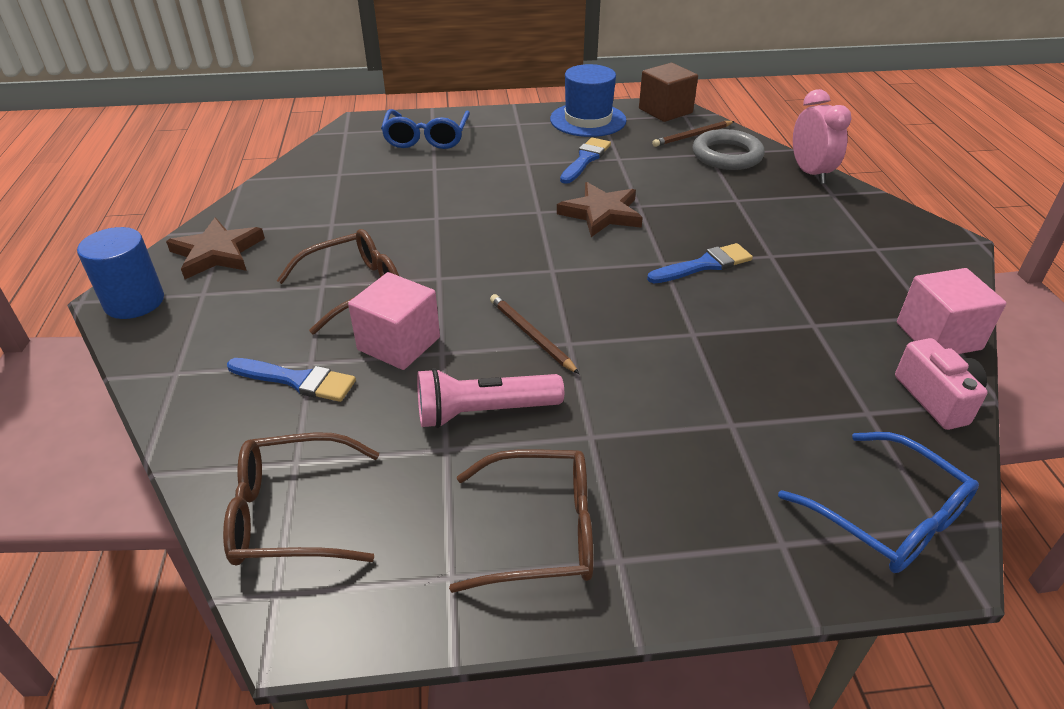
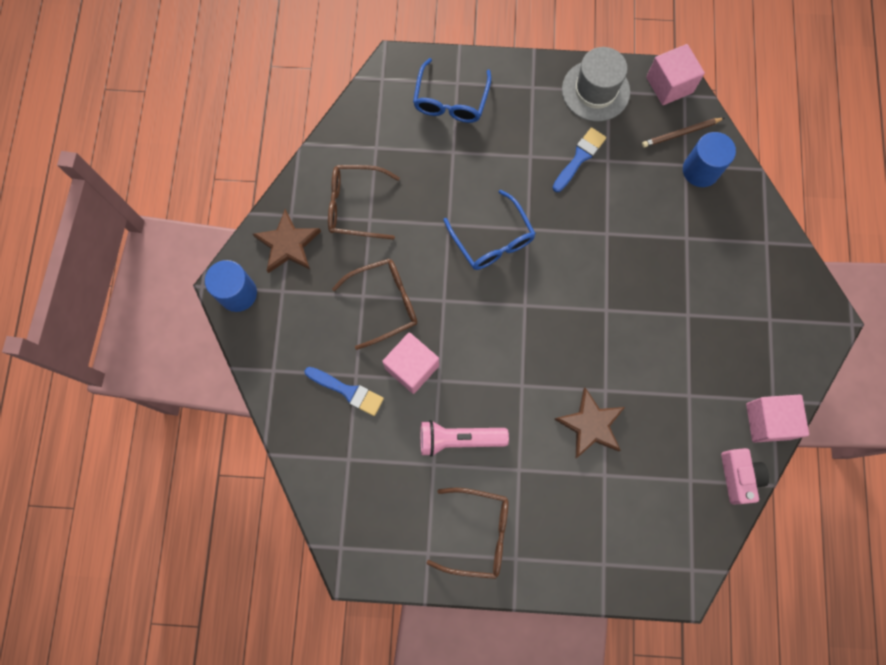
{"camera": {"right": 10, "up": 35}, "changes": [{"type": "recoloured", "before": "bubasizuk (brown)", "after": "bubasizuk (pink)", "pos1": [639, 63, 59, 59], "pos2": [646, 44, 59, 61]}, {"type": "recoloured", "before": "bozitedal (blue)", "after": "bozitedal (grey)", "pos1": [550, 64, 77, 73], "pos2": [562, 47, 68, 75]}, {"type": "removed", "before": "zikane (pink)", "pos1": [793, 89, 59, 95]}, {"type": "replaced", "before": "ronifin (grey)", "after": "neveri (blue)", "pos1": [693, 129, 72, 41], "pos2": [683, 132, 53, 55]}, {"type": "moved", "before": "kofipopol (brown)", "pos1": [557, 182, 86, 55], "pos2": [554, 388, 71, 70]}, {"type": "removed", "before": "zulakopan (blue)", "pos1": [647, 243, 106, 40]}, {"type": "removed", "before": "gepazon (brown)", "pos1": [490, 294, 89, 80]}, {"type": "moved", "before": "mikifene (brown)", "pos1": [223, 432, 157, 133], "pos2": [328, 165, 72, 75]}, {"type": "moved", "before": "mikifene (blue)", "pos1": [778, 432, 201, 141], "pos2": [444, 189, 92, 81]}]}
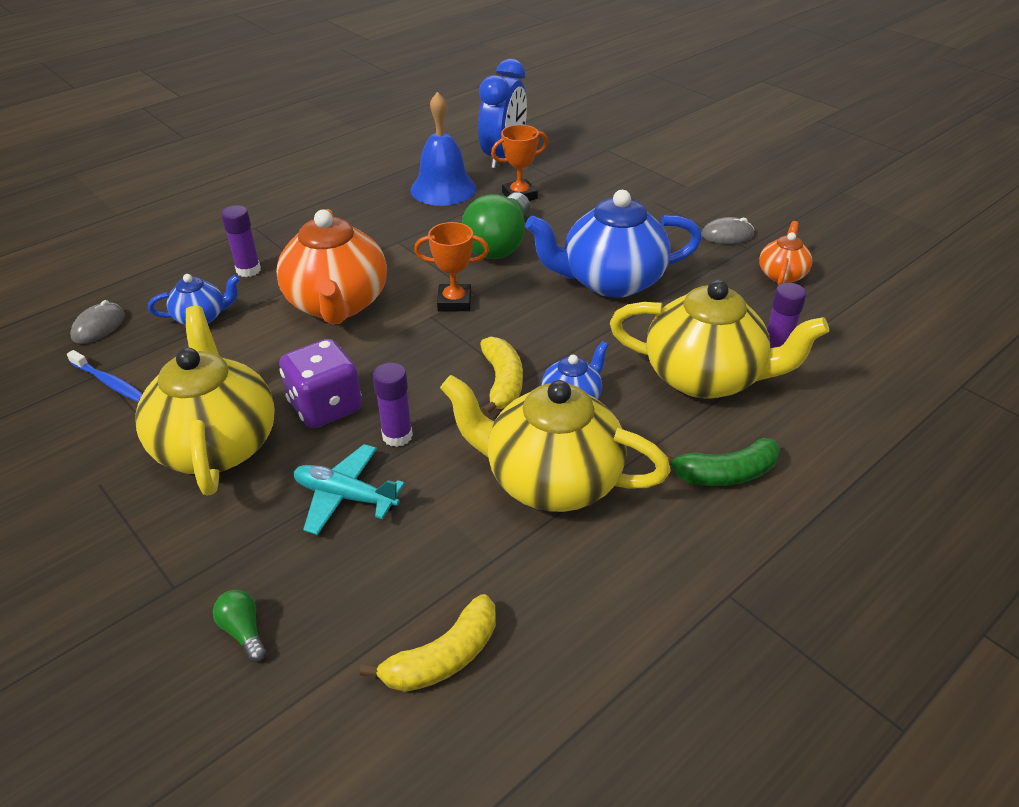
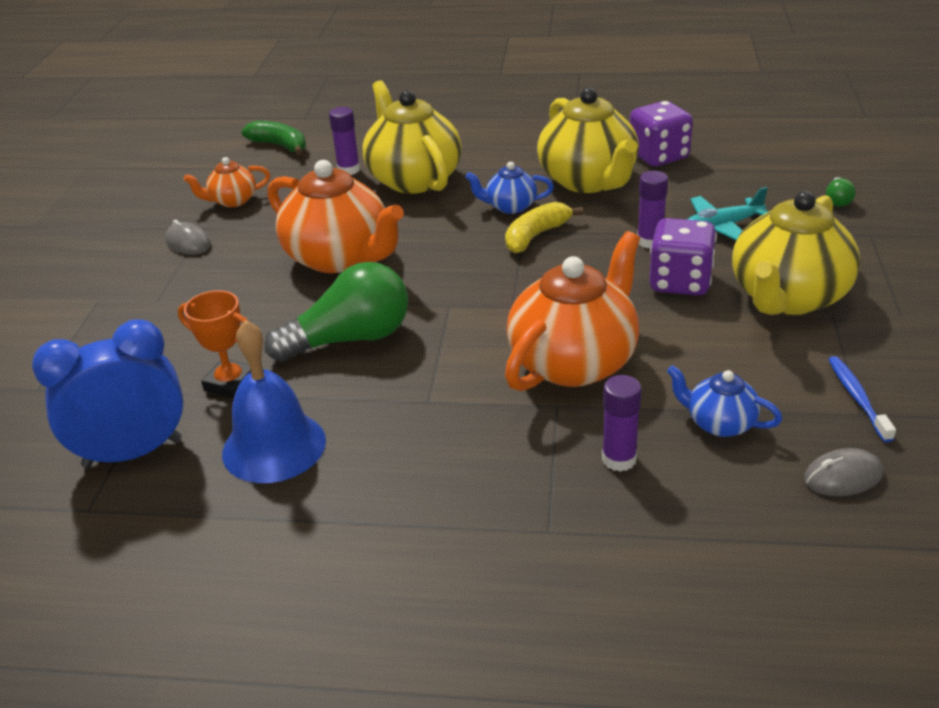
{"camera": {"right": -130, "up": -5}, "changes": [{"type": "recoloured", "before": "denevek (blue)", "after": "denevek (orange)", "pos1": [525, 190, 177, 108], "pos2": [267, 160, 137, 113]}, {"type": "removed", "before": "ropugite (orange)", "pos1": [414, 222, 75, 89]}, {"type": "moved", "before": "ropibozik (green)", "pos1": [665, 438, 115, 48], "pos2": [242, 121, 64, 34]}, {"type": "turned", "before": "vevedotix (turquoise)", "pos1": [294, 444, 111, 91], "pos2": [686, 187, 83, 54], "turn": 90}, {"type": "removed", "before": "ropibozik (yellow)", "pos1": [360, 594, 136, 98]}, {"type": "added", "after": "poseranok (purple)", "pos2": [630, 101, 63, 65]}]}
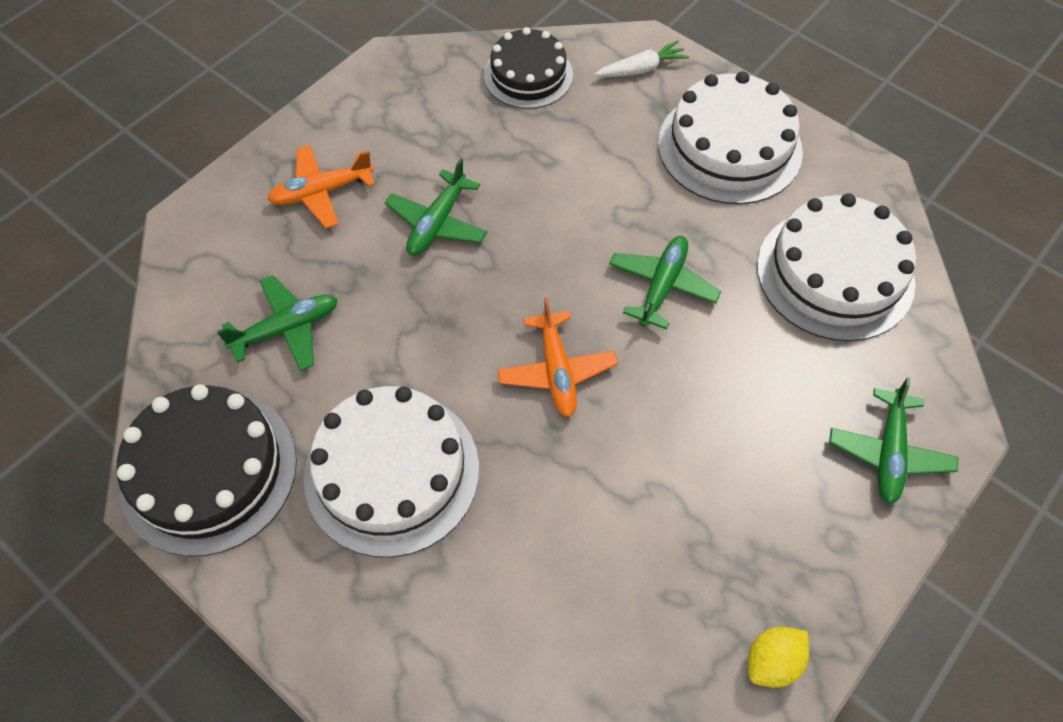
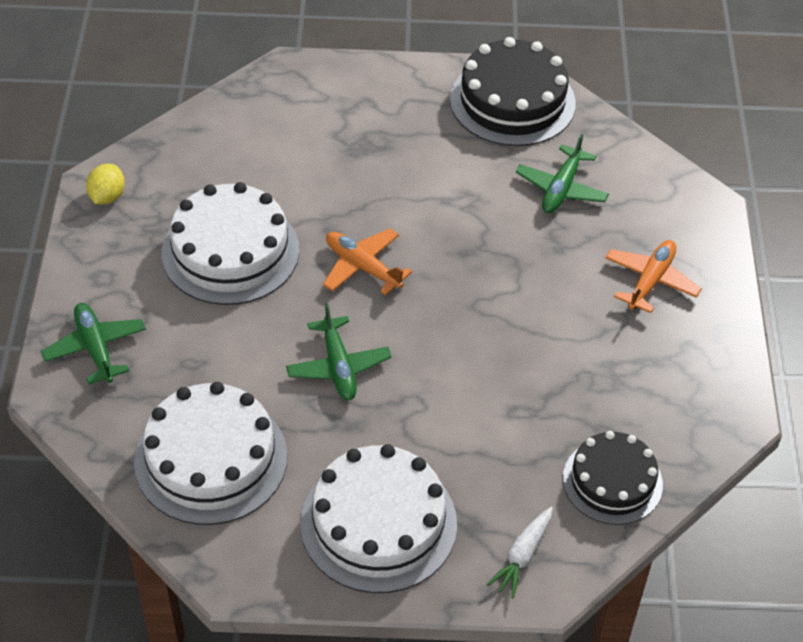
{"camera": {"right": 140, "up": -10}, "changes": [{"type": "removed", "before": "vevedotix (green)", "pos1": [385, 158, 102, 98]}, {"type": "moved", "before": "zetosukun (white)", "pos1": [304, 386, 175, 171], "pos2": [162, 182, 137, 123]}]}
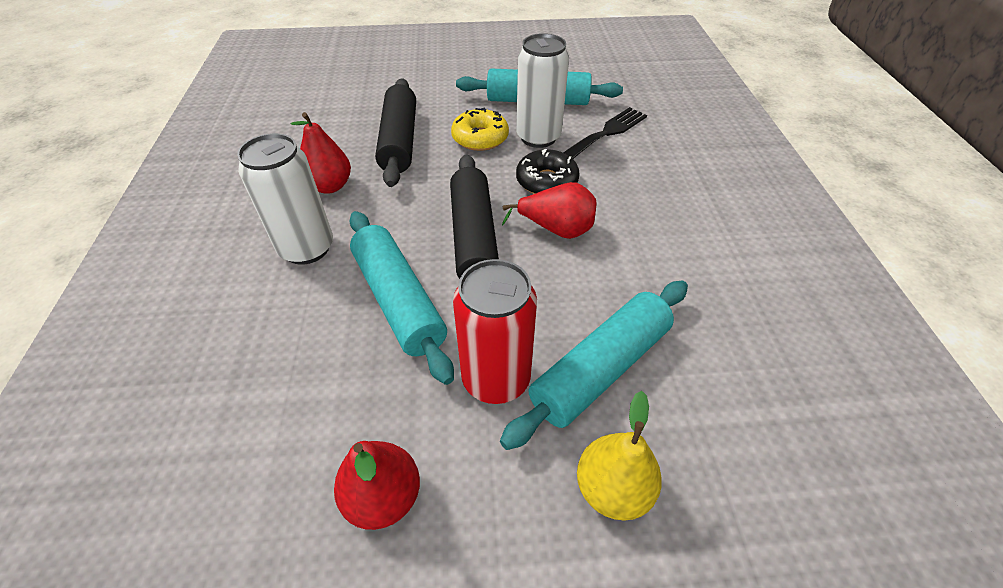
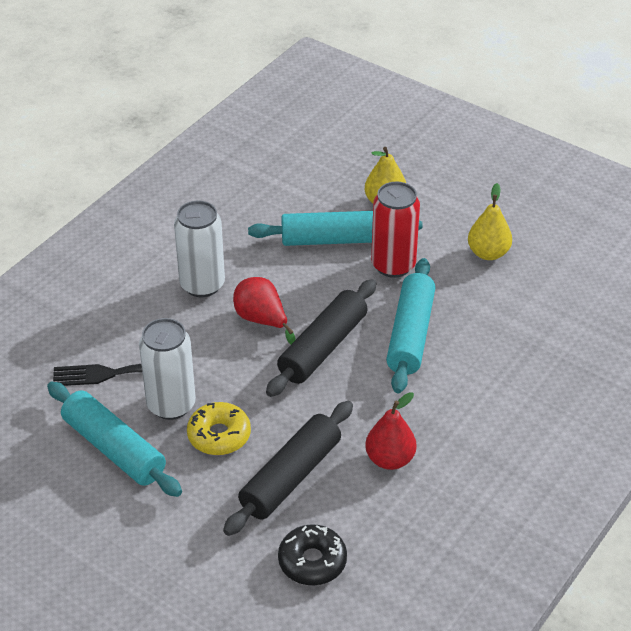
{"camera": {"right": -140, "up": -5}, "changes": [{"type": "moved", "before": "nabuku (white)", "pos1": [237, 133, 96, 132], "pos2": [174, 201, 51, 96]}, {"type": "moved", "before": "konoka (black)", "pos1": [516, 149, 64, 45], "pos2": [278, 524, 69, 61]}, {"type": "recoloured", "before": "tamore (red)", "after": "tamore (yellow)", "pos1": [334, 441, 86, 89], "pos2": [468, 183, 44, 77]}]}
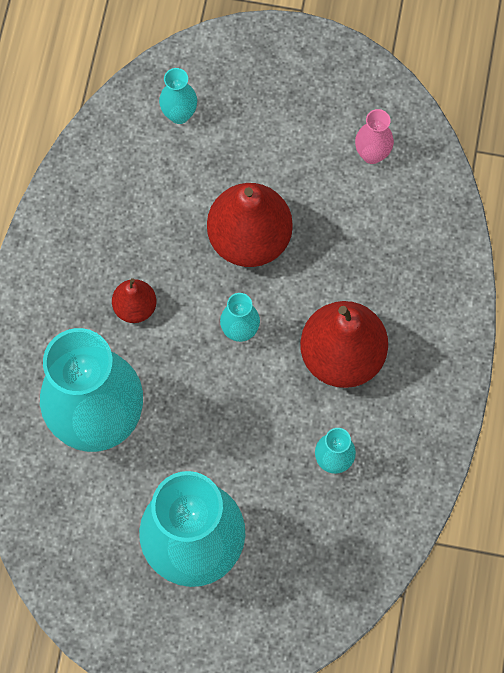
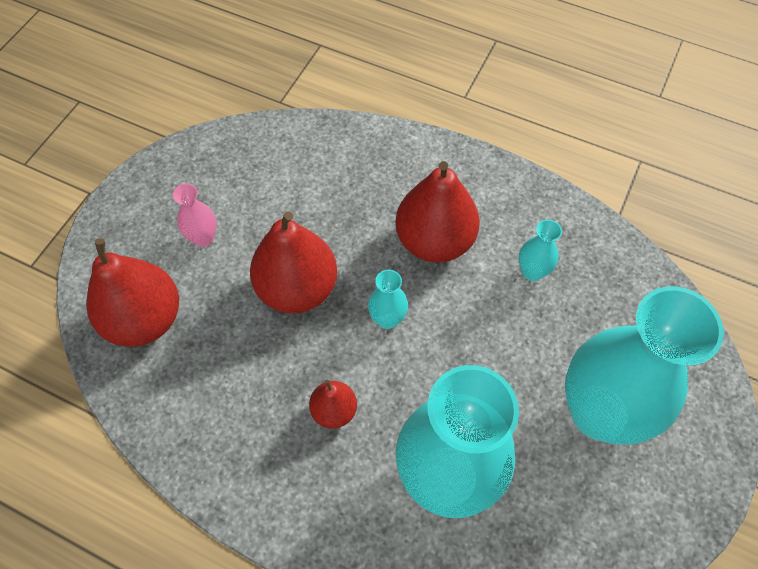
{"camera": {"right": -75, "up": -10}, "changes": [{"type": "replaced", "before": "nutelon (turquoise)", "after": "tamore (red)", "pos1": [159, 68, 38, 56], "pos2": [86, 238, 93, 109]}, {"type": "moved", "before": "nutelon (pink)", "pos1": [355, 109, 39, 55], "pos2": [173, 184, 44, 63]}]}
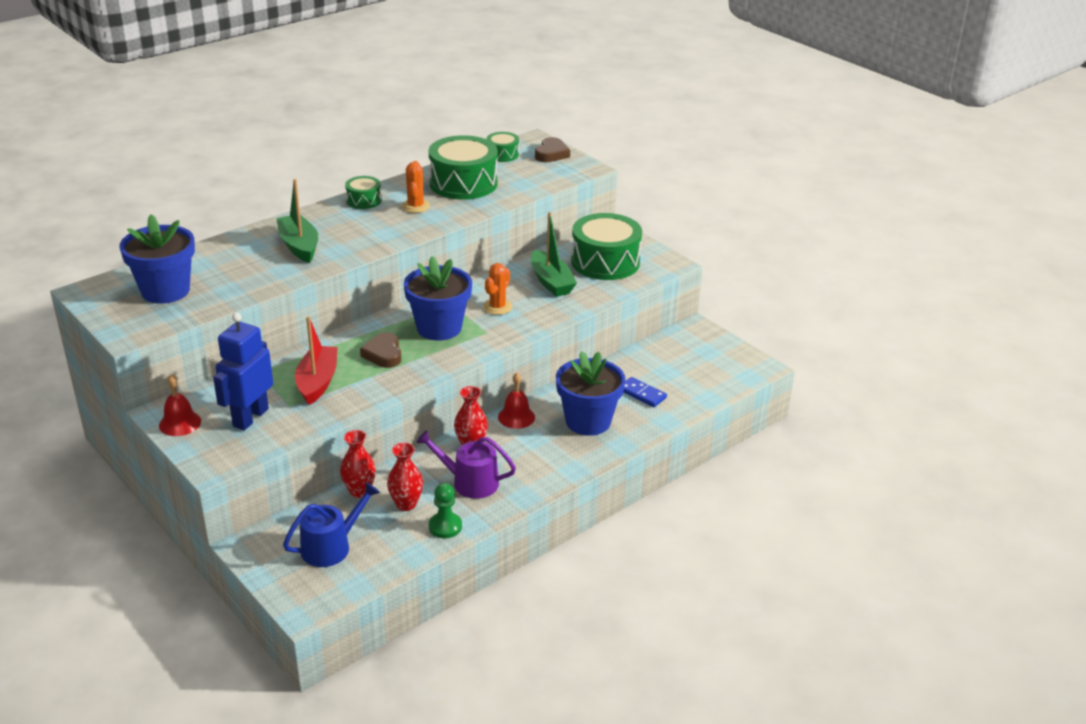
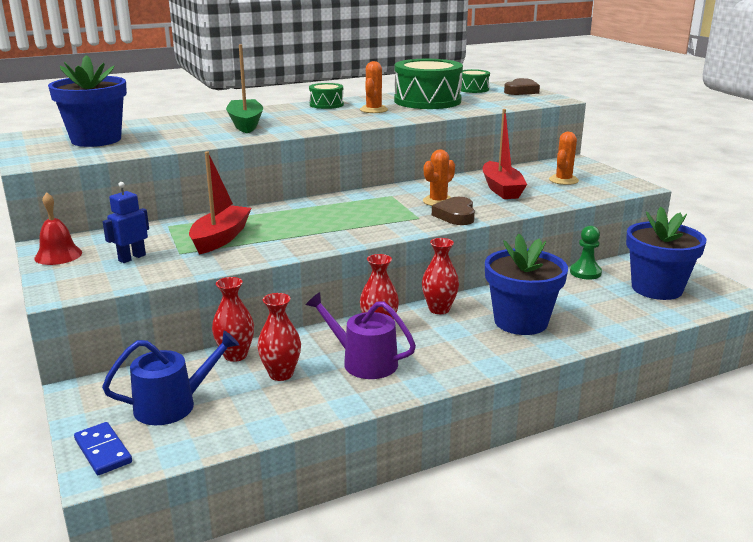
{"camera": {"right": 15, "up": -10}, "changes": [{"type": "recoloured", "before": "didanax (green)", "after": "didanax (red)", "pos1": [531, 212, 46, 85], "pos2": [483, 109, 44, 90]}, {"type": "replaced", "before": "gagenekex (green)", "after": "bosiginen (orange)", "pos1": [571, 213, 71, 67], "pos2": [549, 132, 30, 53]}, {"type": "moved", "before": "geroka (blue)", "pos1": [404, 256, 68, 85], "pos2": [626, 207, 80, 93]}, {"type": "resized", "before": "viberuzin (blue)", "pos1": [213, 313, 60, 117], "pos2": [103, 182, 46, 81], "scale": 0.58}, {"type": "moved", "before": "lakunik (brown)", "pos1": [360, 332, 42, 36], "pos2": [432, 197, 43, 28]}, {"type": "replaced", "before": "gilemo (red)", "after": "nutelon (red)", "pos1": [498, 373, 37, 56], "pos2": [422, 238, 37, 76]}, {"type": "moved", "before": "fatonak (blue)", "pos1": [623, 377, 44, 30], "pos2": [74, 422, 58, 53]}, {"type": "moved", "before": "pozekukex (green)", "pos1": [429, 483, 33, 55], "pos2": [570, 226, 32, 54]}]}
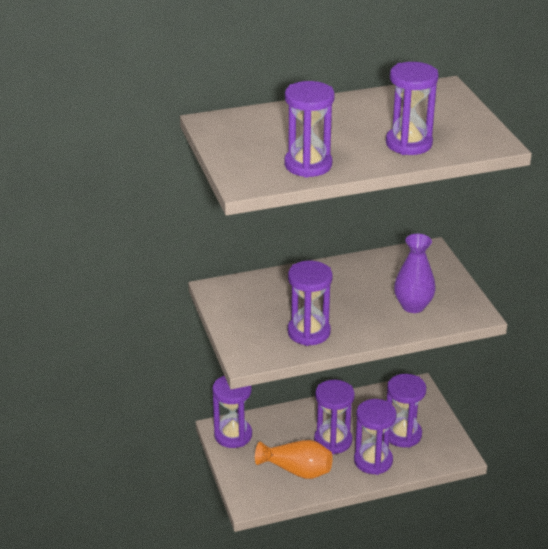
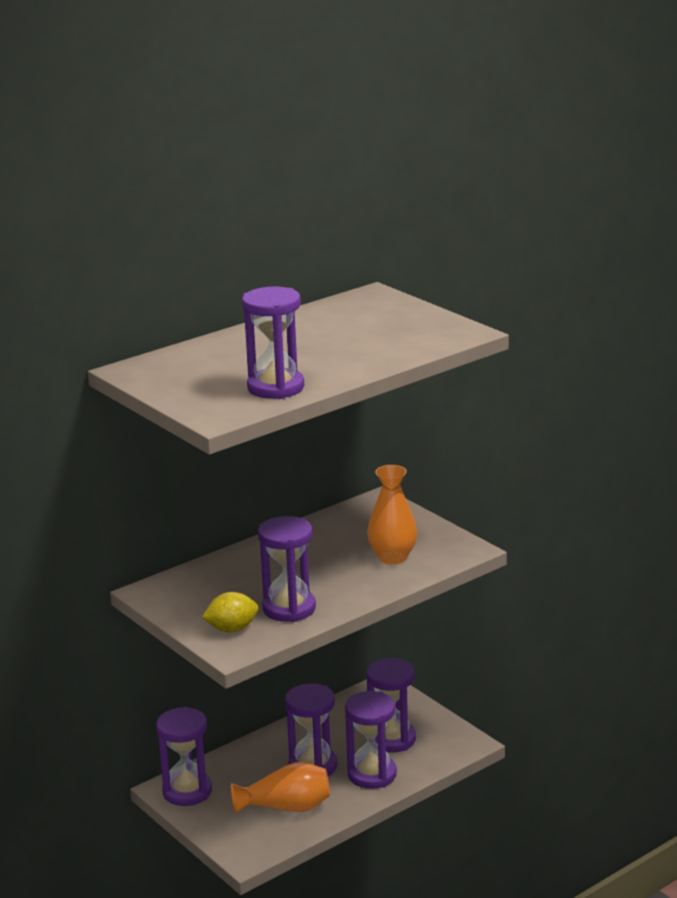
{"camera": {"right": -20, "up": -10}, "changes": [{"type": "removed", "before": "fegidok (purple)", "pos1": [386, 62, 53, 93]}, {"type": "recoloured", "before": "nutelon (purple)", "after": "nutelon (orange)", "pos1": [394, 234, 42, 79], "pos2": [367, 465, 50, 100]}, {"type": "added", "after": "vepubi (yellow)", "pos2": [202, 592, 57, 40]}]}
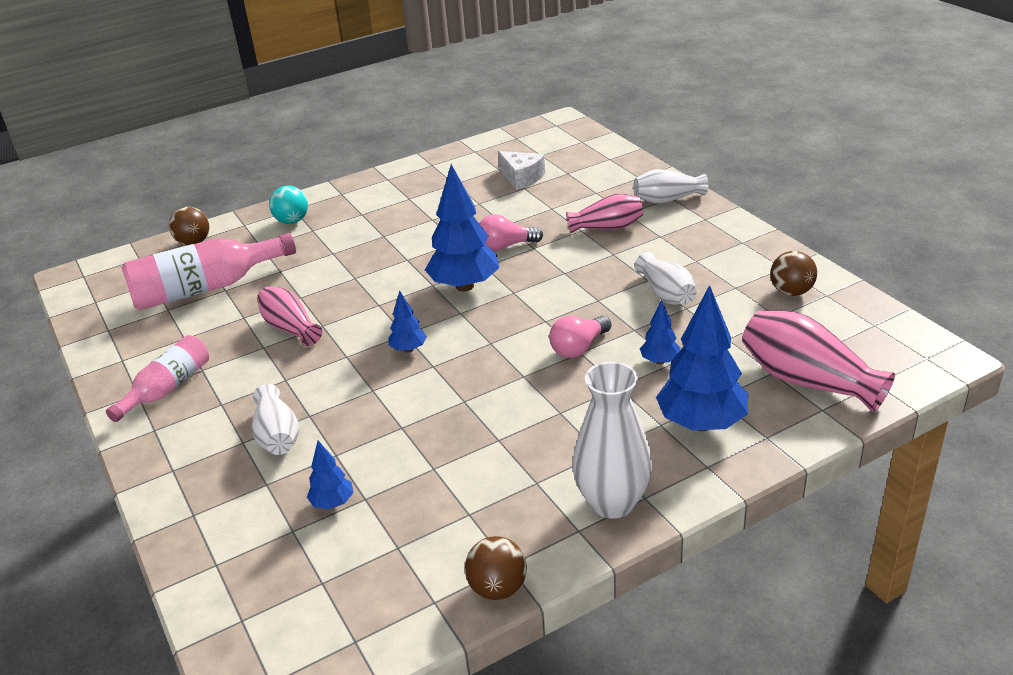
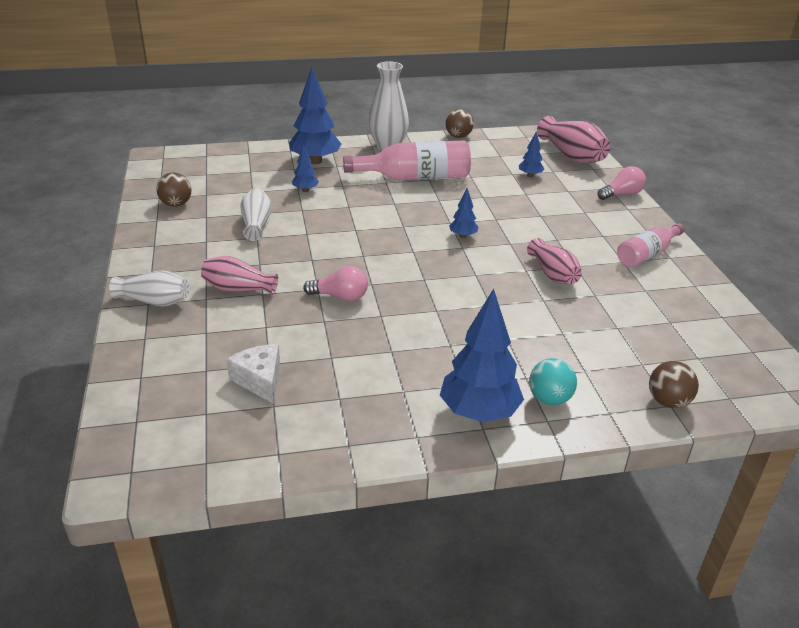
{"camera": {"right": -165, "up": 0}, "changes": [{"type": "moved", "before": "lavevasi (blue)", "pos1": [425, 164, 74, 127], "pos2": [440, 289, 84, 133]}, {"type": "moved", "before": "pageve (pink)", "pos1": [122, 233, 174, 77], "pos2": [343, 140, 128, 40]}, {"type": "moved", "before": "nutelon (pink)", "pos1": [742, 310, 153, 102], "pos2": [537, 116, 74, 47]}, {"type": "moved", "before": "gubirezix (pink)", "pos1": [549, 316, 62, 42], "pos2": [597, 166, 49, 34]}, {"type": "removed", "before": "nutelon (white)", "pos1": [252, 384, 47, 71]}]}
